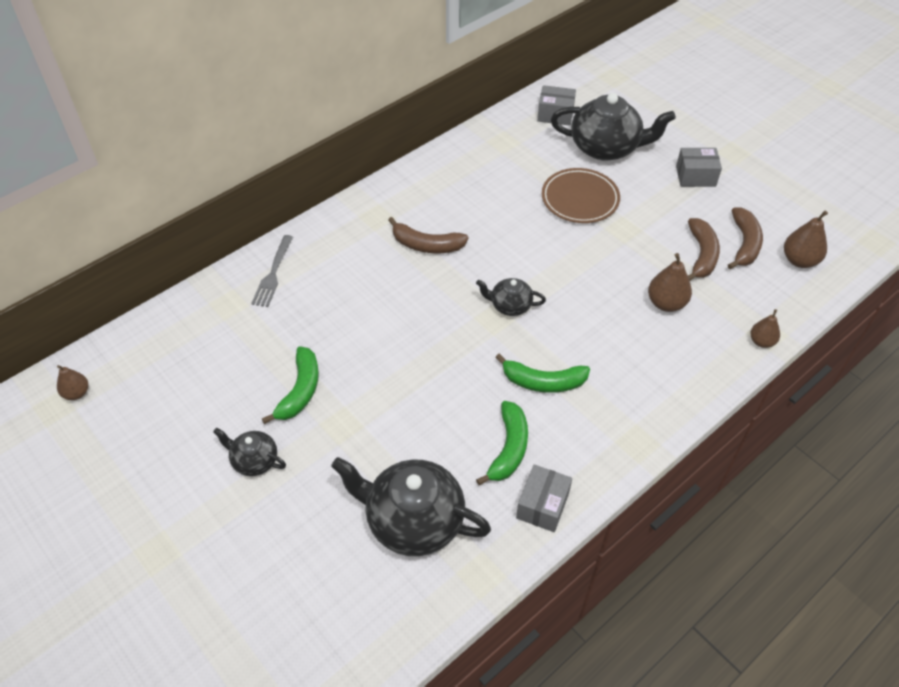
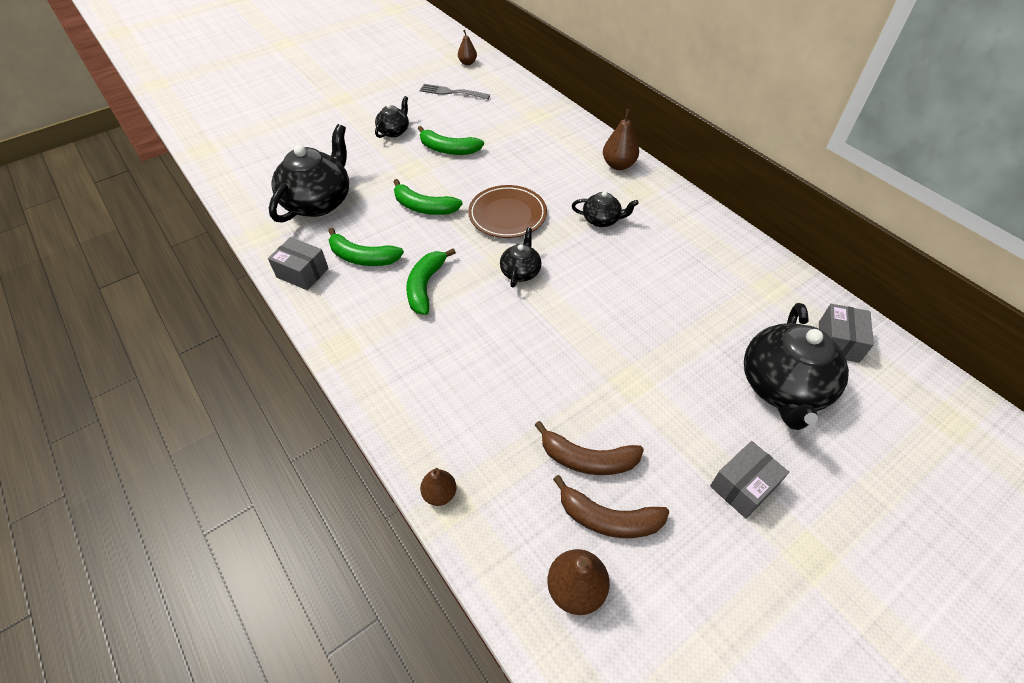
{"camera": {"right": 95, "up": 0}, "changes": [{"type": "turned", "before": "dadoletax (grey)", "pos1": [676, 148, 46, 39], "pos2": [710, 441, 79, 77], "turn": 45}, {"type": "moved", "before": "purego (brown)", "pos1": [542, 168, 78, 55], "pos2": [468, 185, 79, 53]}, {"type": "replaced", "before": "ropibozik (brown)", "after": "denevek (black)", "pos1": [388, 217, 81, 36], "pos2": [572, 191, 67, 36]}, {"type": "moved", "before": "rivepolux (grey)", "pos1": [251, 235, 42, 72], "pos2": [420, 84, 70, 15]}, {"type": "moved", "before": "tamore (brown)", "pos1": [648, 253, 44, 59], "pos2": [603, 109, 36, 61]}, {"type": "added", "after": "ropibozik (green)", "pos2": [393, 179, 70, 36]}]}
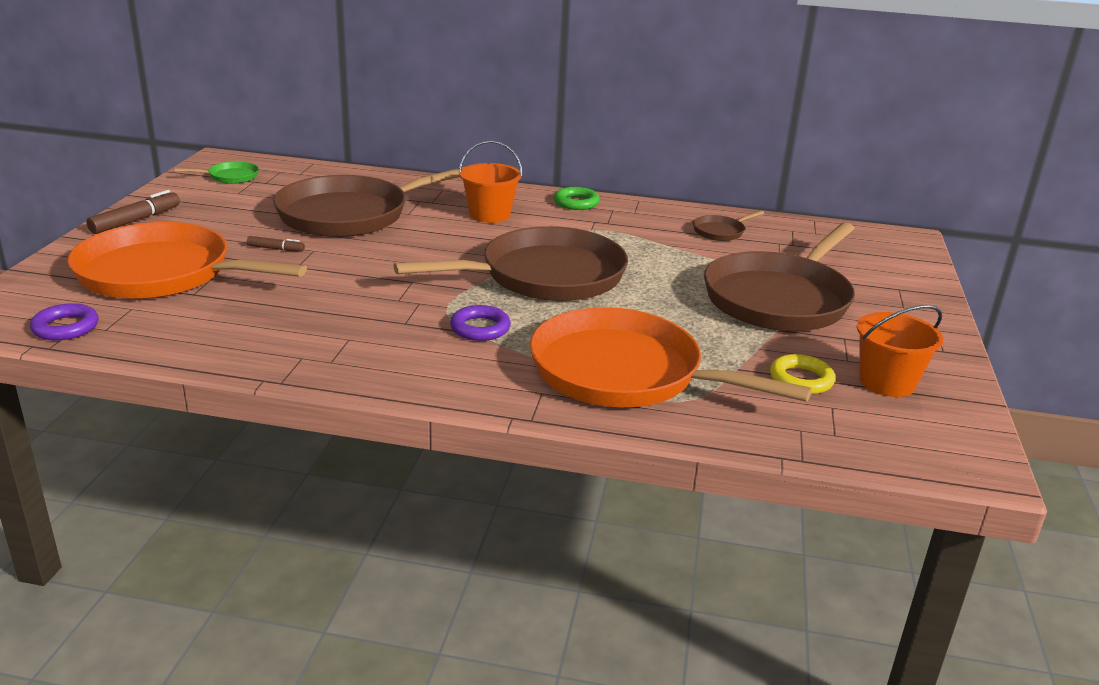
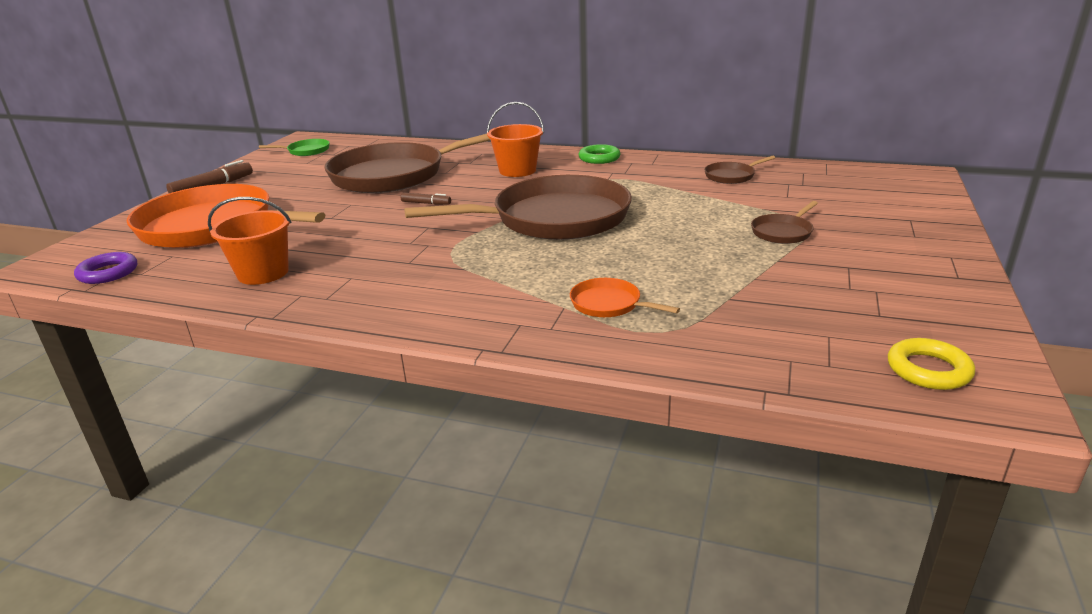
{"camera": {"right": 10, "up": 0}, "changes": [{"type": "resized", "before": "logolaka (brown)", "pos1": [704, 222, 151, 109], "pos2": [751, 201, 67, 43], "scale": 0.41}, {"type": "moved", "before": "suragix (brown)", "pos1": [247, 236, 58, 16], "pos2": [401, 193, 50, 12]}, {"type": "removed", "before": "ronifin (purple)", "pos1": [450, 305, 61, 36]}, {"type": "moved", "before": "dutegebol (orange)", "pos1": [857, 305, 86, 92], "pos2": [208, 197, 84, 88]}, {"type": "resized", "before": "logolaka (orange)", "pos1": [530, 307, 282, 100], "pos2": [570, 278, 110, 39], "scale": 0.41}, {"type": "moved", "before": "ronifin (yellow)", "pos1": [770, 354, 65, 40], "pos2": [888, 338, 87, 52]}]}
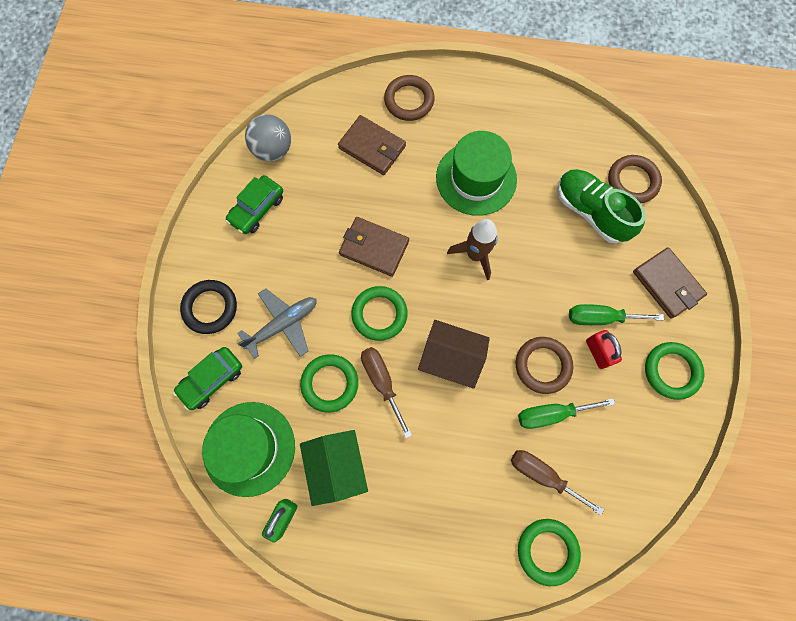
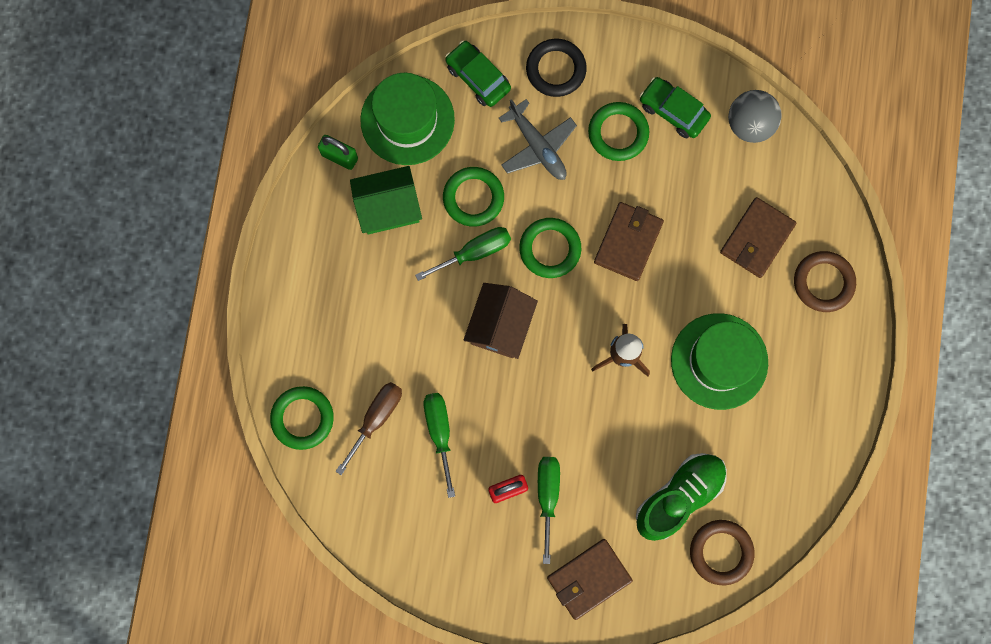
{"camera": {"right": 90, "up": 5}, "changes": [{"type": "removed", "before": "ronifin (brown)", "pos1": [516, 337, 57, 57]}, {"type": "moved", "before": "ronifin (green)", "pos1": [645, 342, 59, 58], "pos2": [588, 102, 61, 59]}, {"type": "recoloured", "before": "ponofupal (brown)", "after": "ponofupal (green)", "pos1": [361, 347, 51, 91], "pos2": [415, 227, 96, 54]}]}
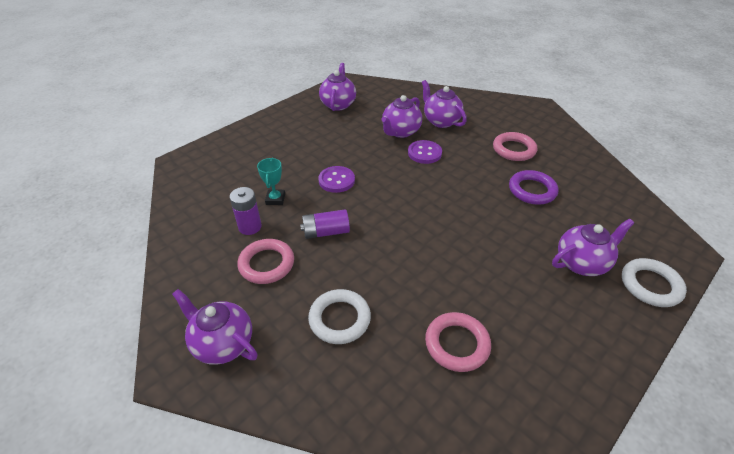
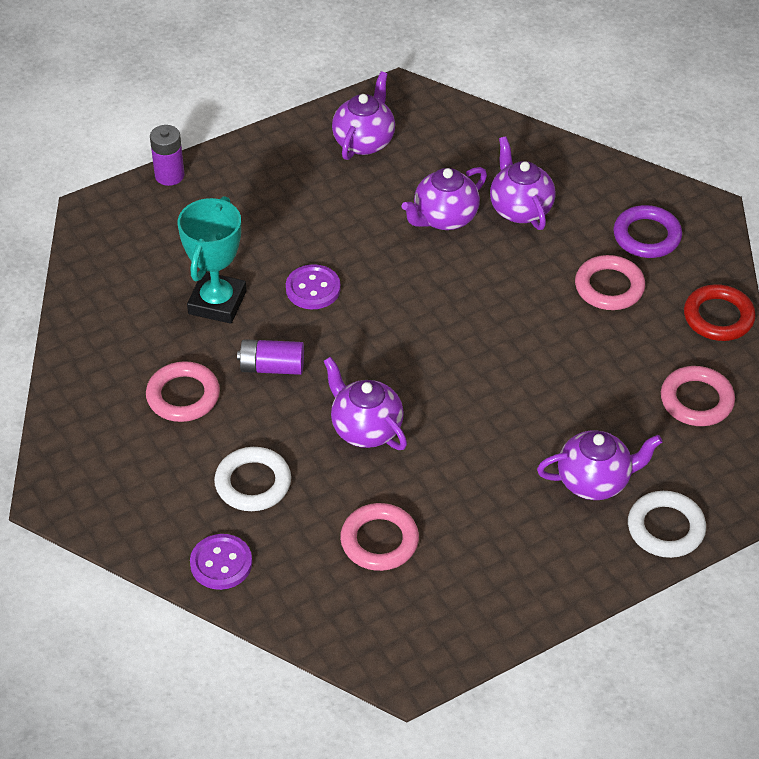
{"camera": {"right": 15, "up": 5}, "changes": [{"type": "moved", "before": "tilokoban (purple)", "pos1": [408, 140, 34, 24], "pos2": [190, 534, 62, 56]}, {"type": "resized", "before": "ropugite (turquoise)", "pos1": [257, 158, 28, 47], "pos2": [178, 196, 69, 128], "scale": 1.86}, {"type": "moved", "before": "ronifin (purple)", "pos1": [509, 170, 50, 35], "pos2": [613, 205, 69, 53]}, {"type": "moved", "before": "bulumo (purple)", "pos1": [230, 187, 32, 48], "pos2": [150, 125, 34, 61]}, {"type": "moved", "before": "denevek (purple)", "pos1": [172, 289, 85, 76], "pos2": [324, 357, 83, 93]}, {"type": "added", "after": "ronifin (red)", "pos2": [684, 284, 72, 57]}, {"type": "added", "after": "ronifin (pink)", "pos2": [661, 366, 74, 60]}]}
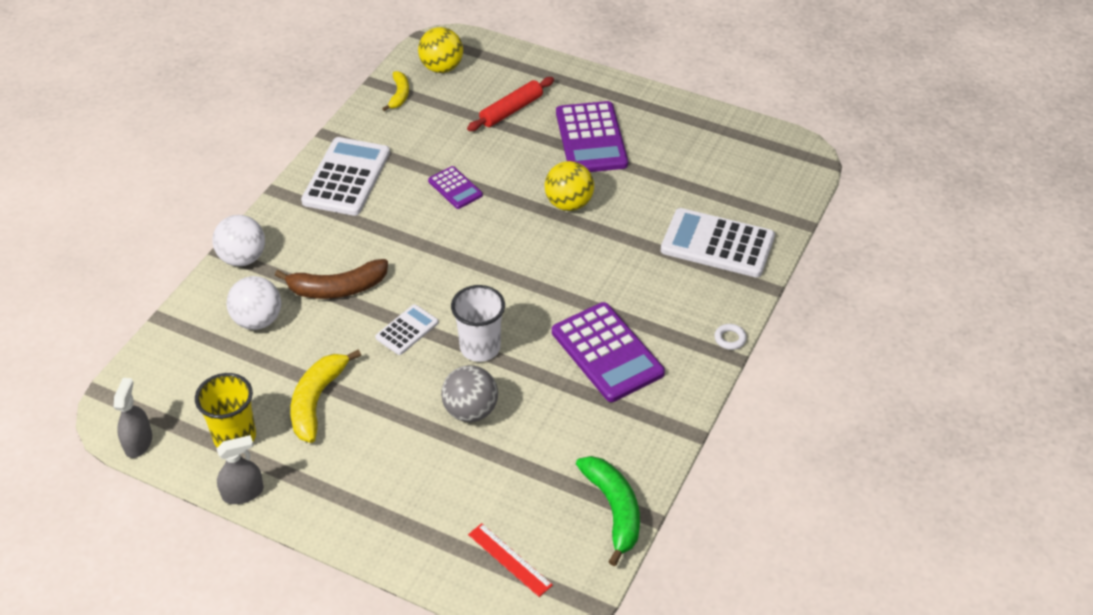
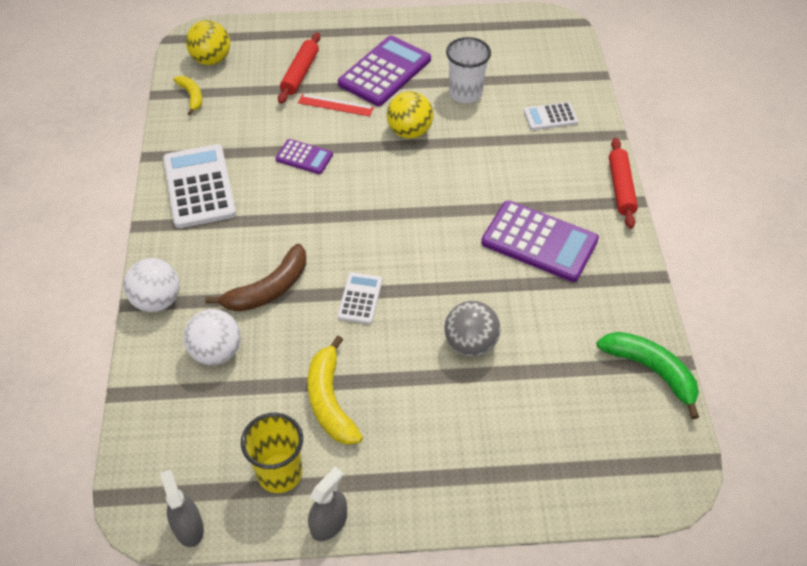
{"camera": {"right": -30, "up": 5}, "changes": [{"type": "turned", "before": "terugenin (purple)", "pos1": [556, 101, 72, 71], "pos2": [338, 36, 93, 70], "turn": -105}, {"type": "resized", "before": "terugenin (white)", "pos1": [661, 208, 114, 69], "pos2": [524, 102, 54, 28], "scale": 0.53}, {"type": "moved", "before": "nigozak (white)", "pos1": [451, 285, 54, 77], "pos2": [446, 37, 45, 66]}, {"type": "replaced", "before": "ronifin (white)", "after": "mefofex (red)", "pos1": [714, 324, 33, 26], "pos2": [609, 138, 29, 91]}, {"type": "moved", "before": "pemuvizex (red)", "pos1": [468, 523, 85, 74], "pos2": [298, 94, 76, 22]}]}
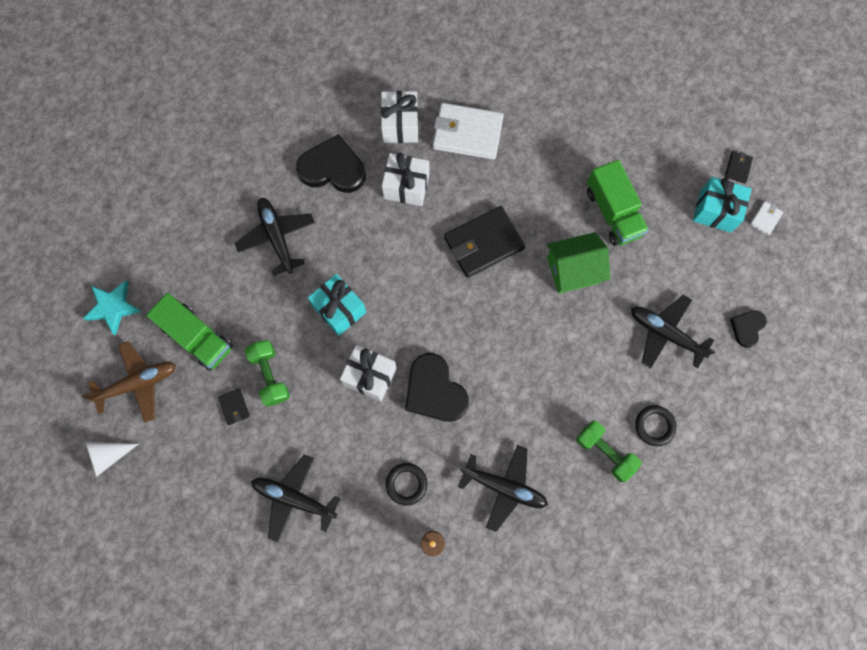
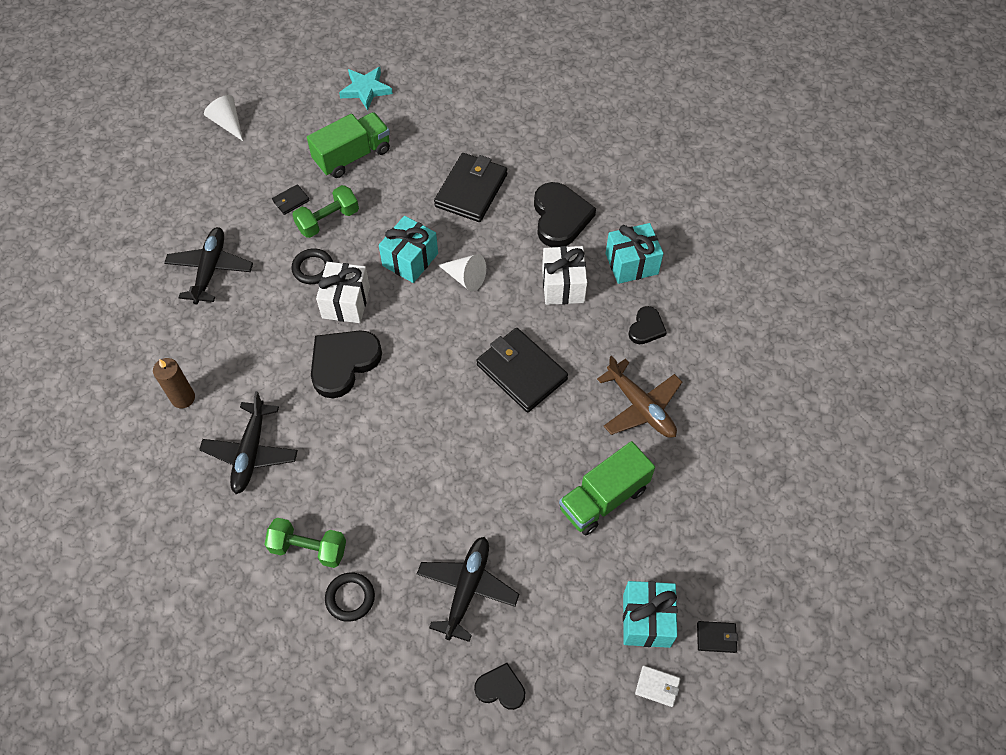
{"camera": {"right": 75, "up": -15}, "changes": [{"type": "recoloured", "before": "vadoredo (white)", "after": "vadoredo (turquoise)", "pos1": [381, 91, 37, 52], "pos2": [606, 223, 58, 61]}, {"type": "replaced", "before": "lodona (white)", "after": "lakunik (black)", "pos1": [433, 103, 71, 57], "pos2": [628, 306, 39, 38]}, {"type": "replaced", "before": "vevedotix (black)", "after": "lodona (black)", "pos1": [235, 198, 80, 78], "pos2": [434, 153, 73, 69]}, {"type": "removed", "before": "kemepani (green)", "pos1": [547, 232, 64, 61]}, {"type": "turned", "before": "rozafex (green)", "pos1": [146, 293, 87, 78], "pos2": [307, 112, 83, 66], "turn": -150}, {"type": "moved", "before": "vevedotix (brown)", "pos1": [82, 341, 94, 82], "pos2": [597, 355, 85, 83]}, {"type": "turned", "before": "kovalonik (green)", "pos1": [576, 421, 66, 61], "pos2": [264, 518, 82, 50], "turn": 75}, {"type": "moved", "before": "ronifin (black)", "pos1": [386, 463, 41, 43], "pos2": [291, 249, 42, 35]}, {"type": "added", "after": "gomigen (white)", "pos2": [438, 254, 48, 38]}]}
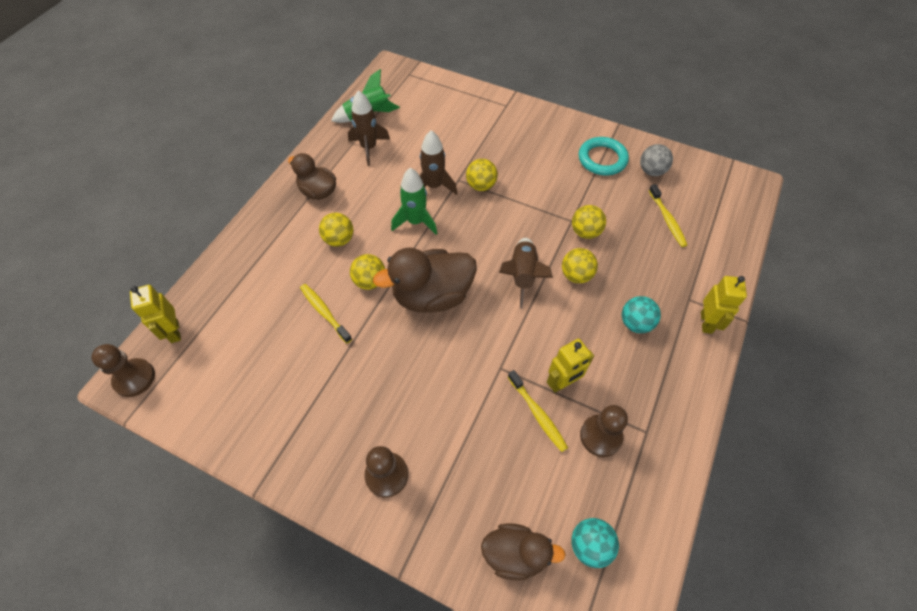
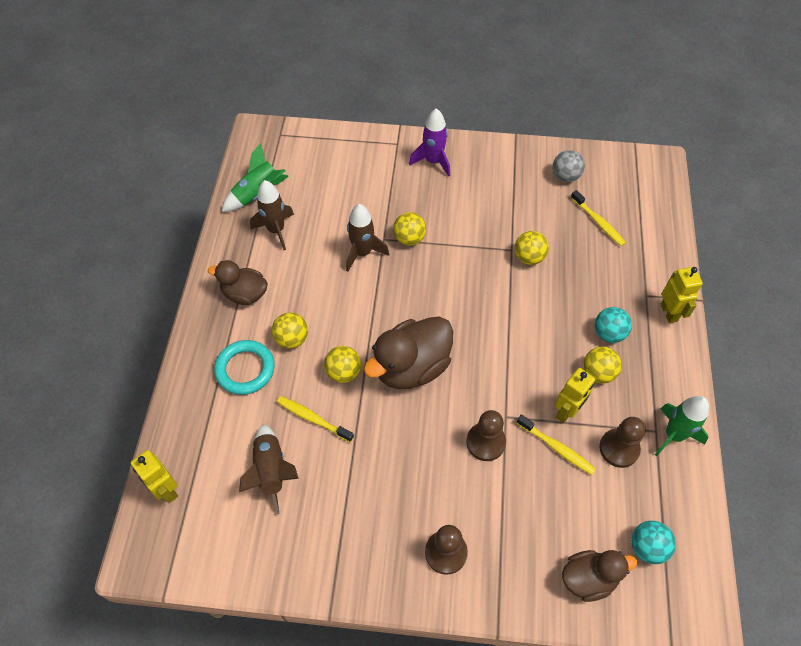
{"camera": {"right": -20, "up": 0}, "changes": [{"type": "moved", "before": "ronifin (turquoise)", "pos1": [579, 137, 50, 39], "pos2": [214, 340, 61, 55]}, {"type": "moved", "before": "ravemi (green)", "pos1": [391, 168, 46, 67], "pos2": [654, 396, 55, 61]}, {"type": "moved", "before": "ravemi (brown)", "pos1": [499, 238, 54, 71], "pos2": [239, 424, 60, 90]}, {"type": "moved", "before": "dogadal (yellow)", "pos1": [562, 248, 36, 35], "pos2": [583, 347, 39, 37]}, {"type": "moved", "before": "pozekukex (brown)", "pos1": [91, 344, 64, 53], "pos2": [466, 410, 40, 51]}, {"type": "added", "after": "ravemi (purple)", "pos2": [409, 108, 41, 68]}]}
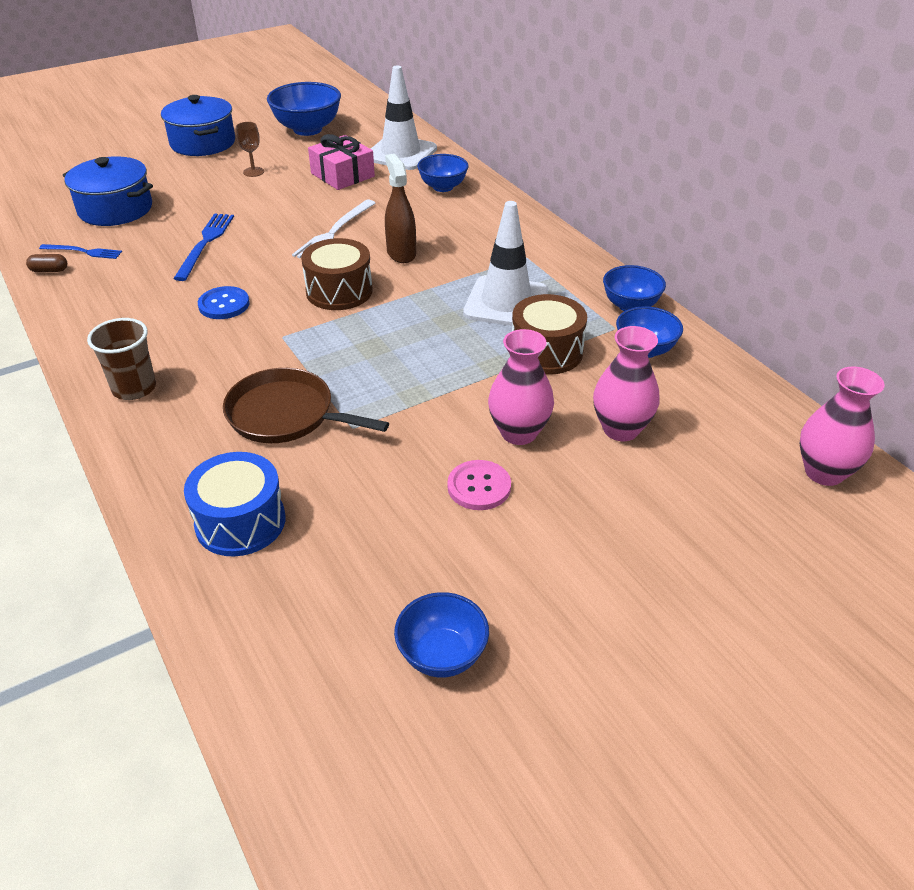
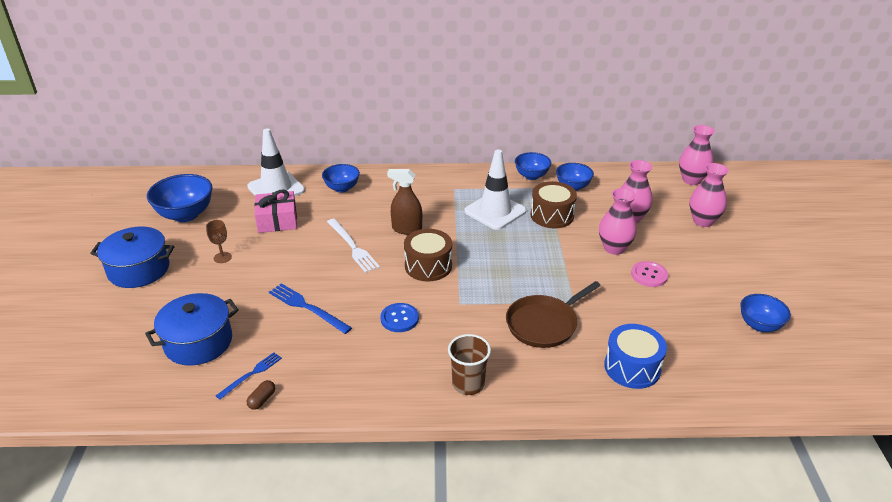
{"camera": {"right": -60, "up": -5}, "changes": [{"type": "added", "after": "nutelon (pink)", "pos2": [689, 163, 40, 64]}]}
